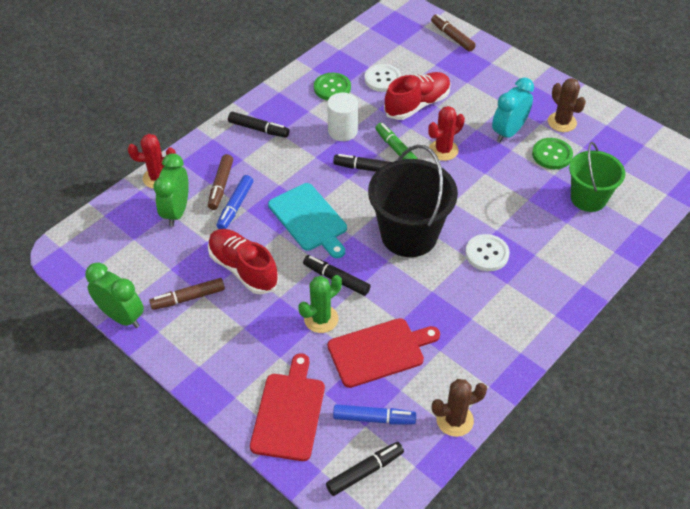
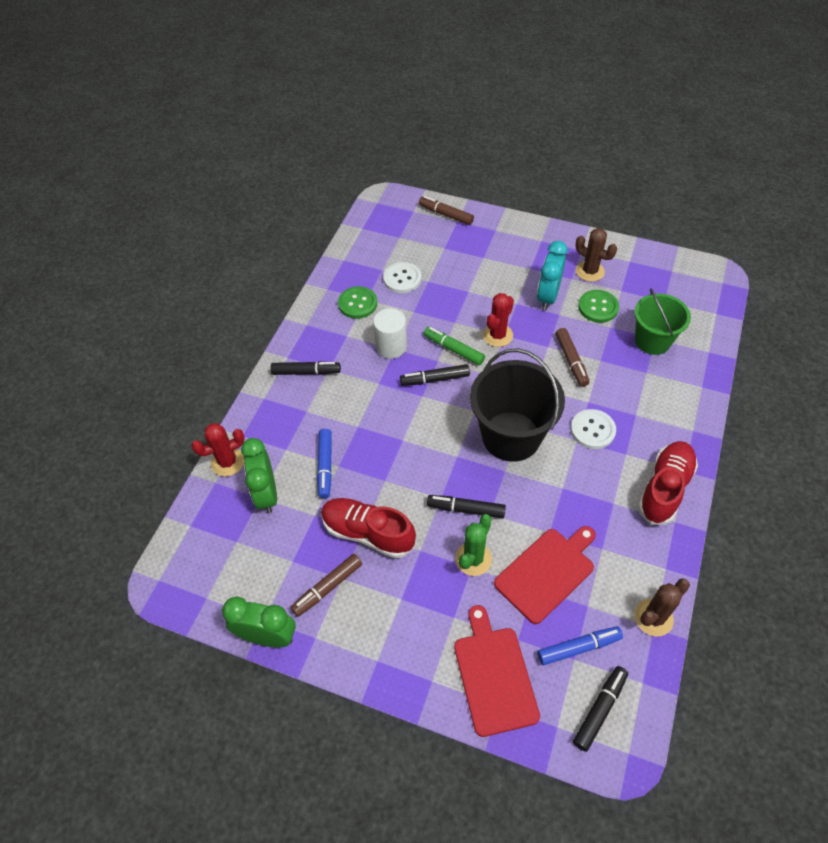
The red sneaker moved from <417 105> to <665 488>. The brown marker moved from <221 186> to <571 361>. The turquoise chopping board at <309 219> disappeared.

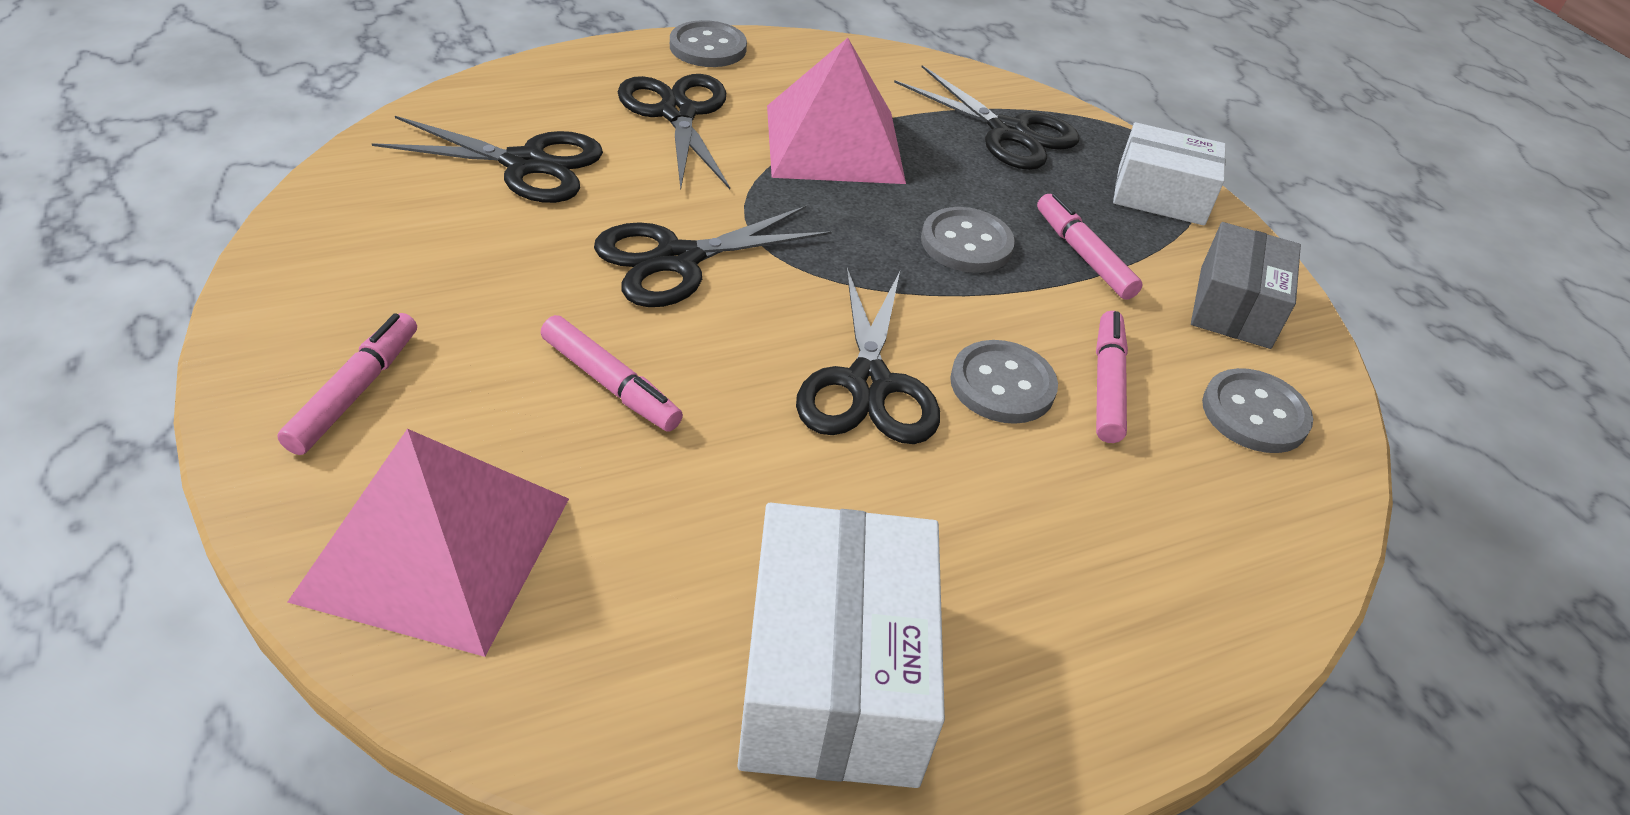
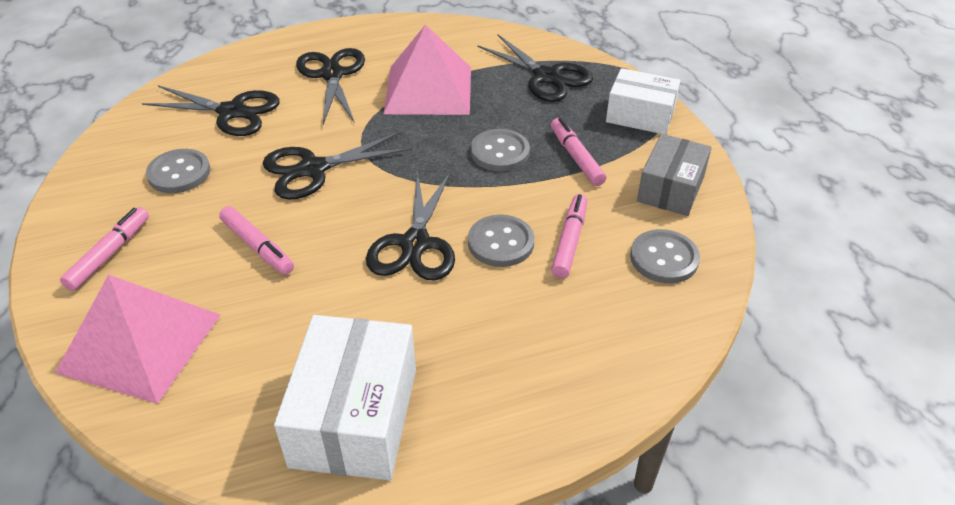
The gray shirt button moved from <708 47> to <179 173>.

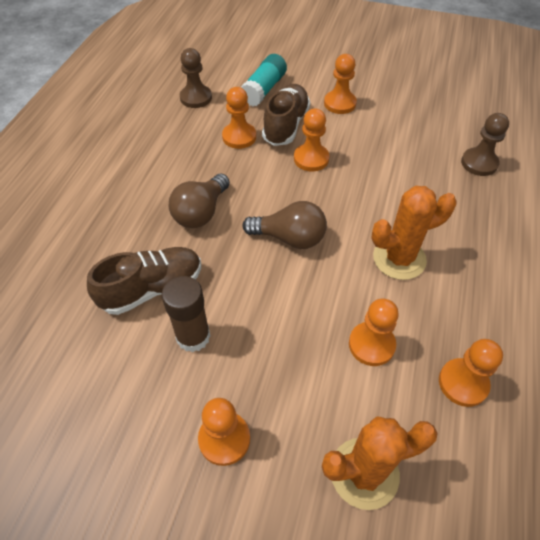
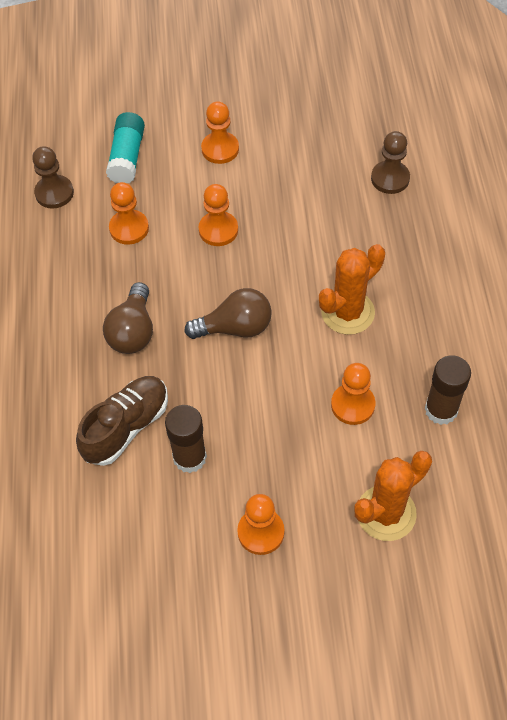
The brown sneaker at <286 125> disappeared. The orange game pawn at <463 383> was replaced by the brown glue stick at <441 410>.

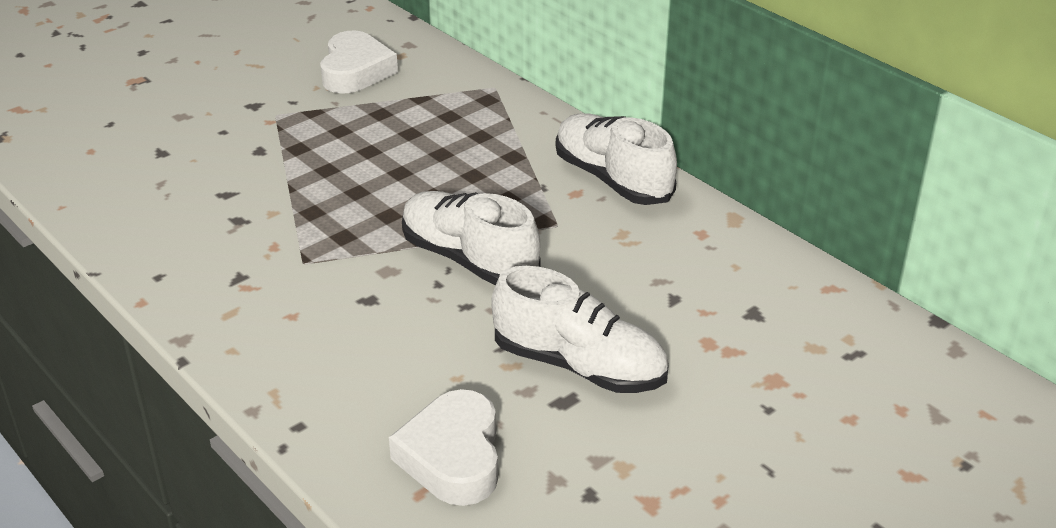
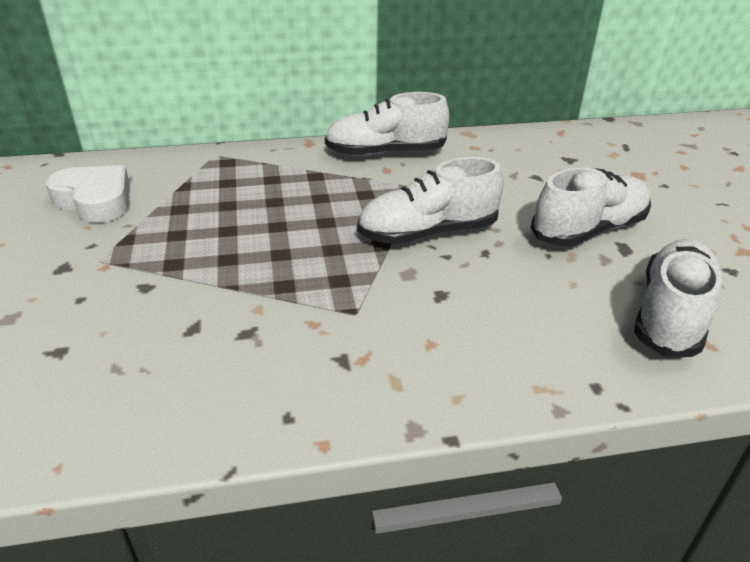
The pure white heart at <453 456> was replaced by the pure white sneaker at <671 315>.

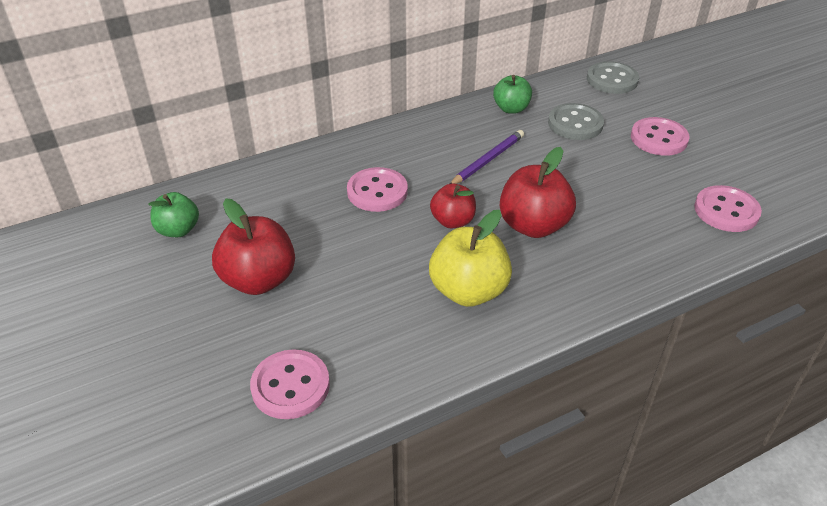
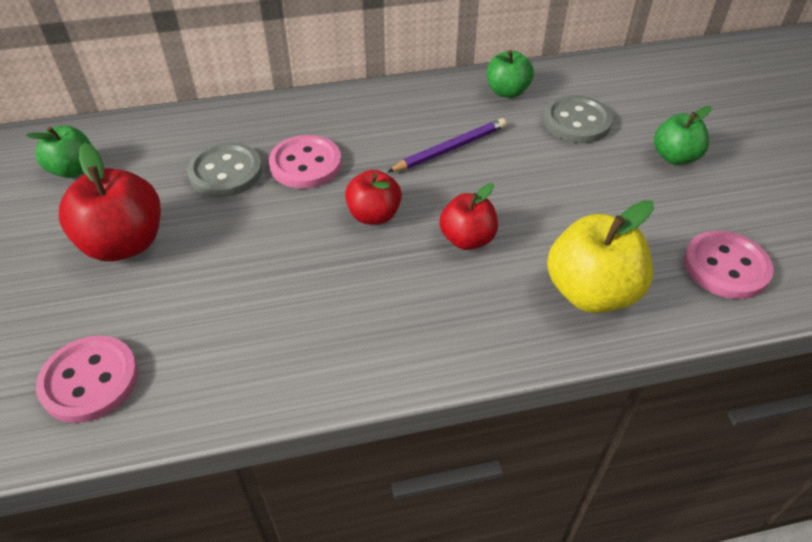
The gray shirt button moved from <612 80> to <226 172>. The pink shirt button at <659 138> was replaced by the leaf-green toy apple at <675 157>. The red toy apple at <533 225> changed to 0.62 times the size. The golden toy apple moved from <468 291> to <591 292>.

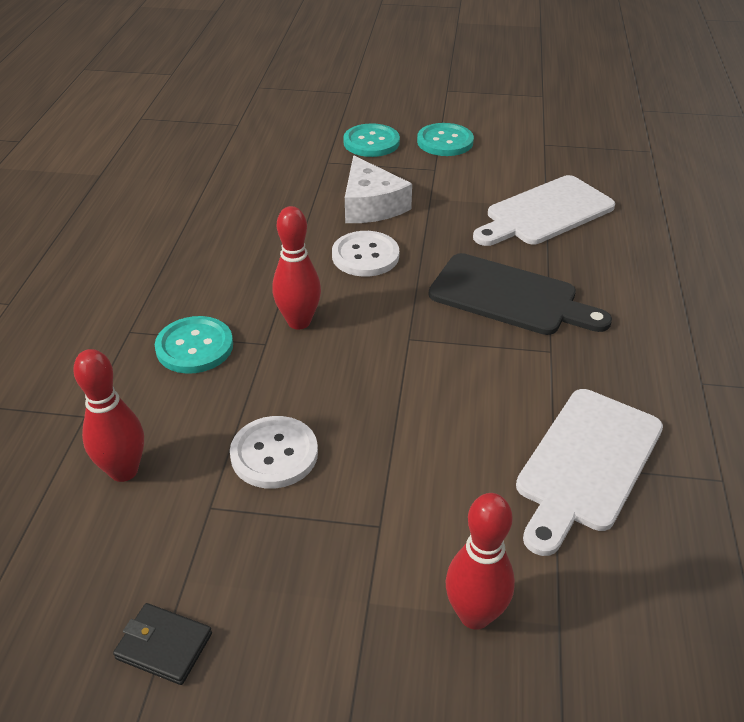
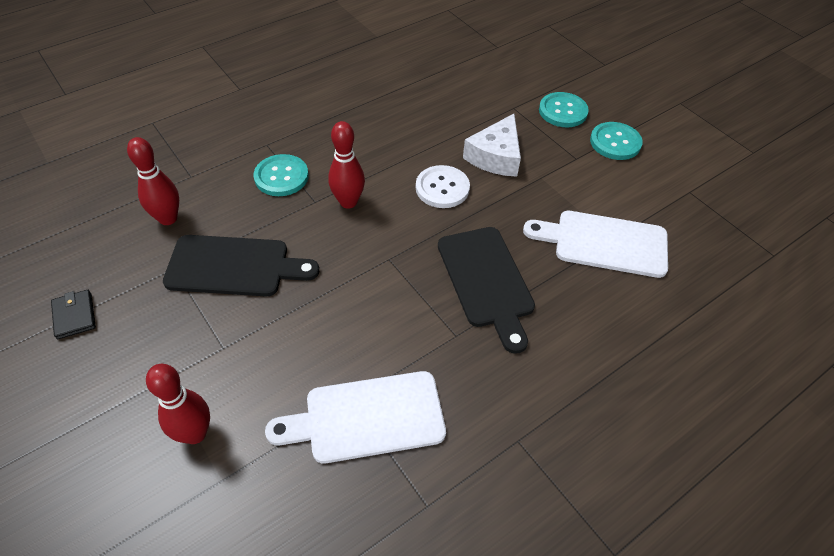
The pure white shirt button at <274 454> was replaced by the jet-black chopping board at <234 266>.

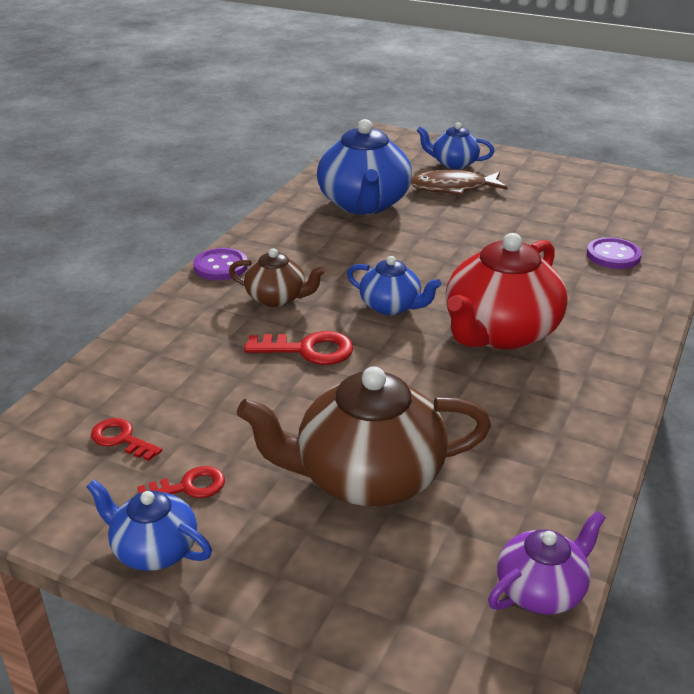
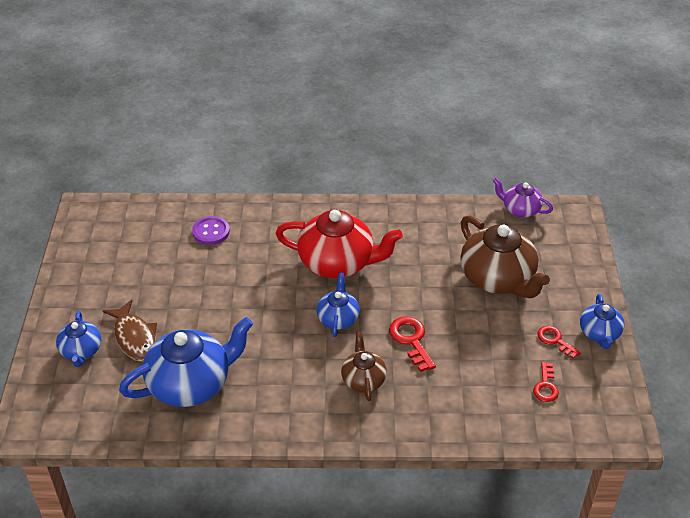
The royal purple shirt button at <220 266> disappeared.

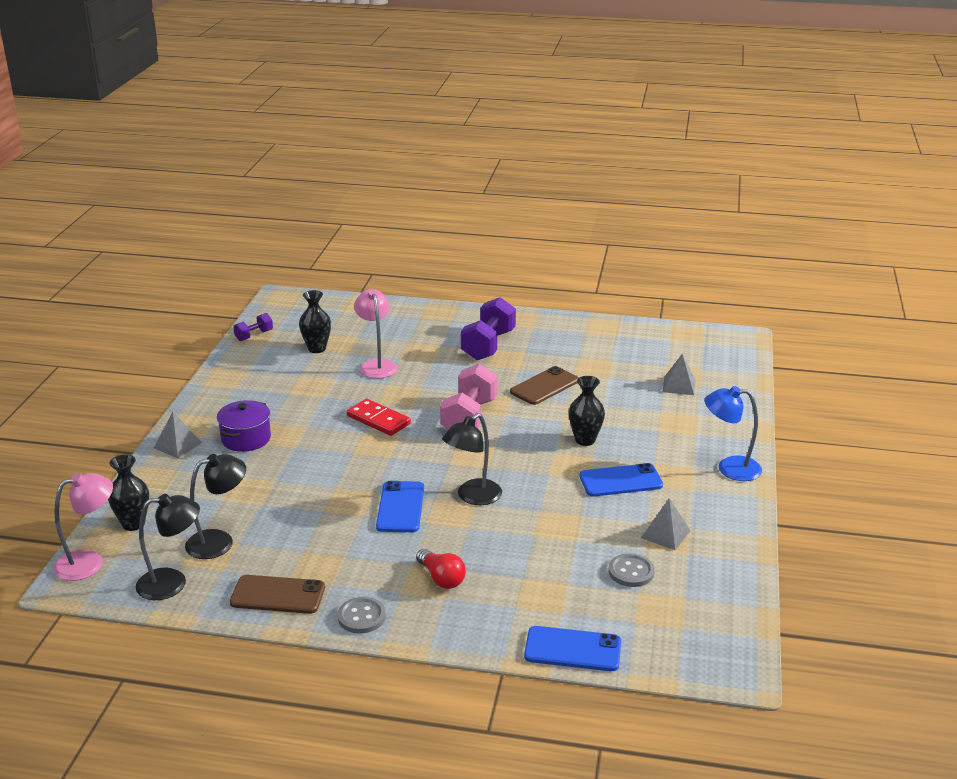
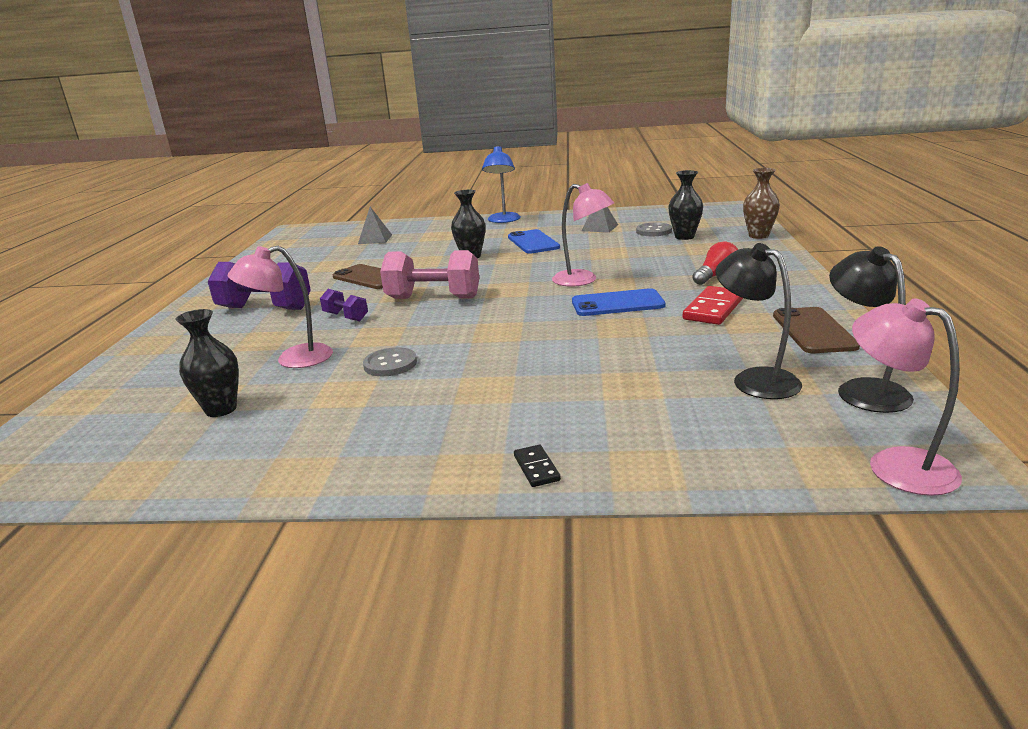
The royal purple hand weight moved from <254 335> to <346 317>. The red domino piece moved from <378 420> to <713 309>. The royal purple stockpot at <246 439> disappeared. The gray pyramid at <178 445> was replaced by the jet-black domino piece at <536 468>. The jet-black reading lamp at <473 497> became the pink reading lamp at <583 280>. The jet-black tall vase moved from <133 524> to <684 237>. The gray shirt button moved from <361 617> to <390 364>. The royal blue phone at <572 649> was replaced by the brown tall vase at <758 236>.

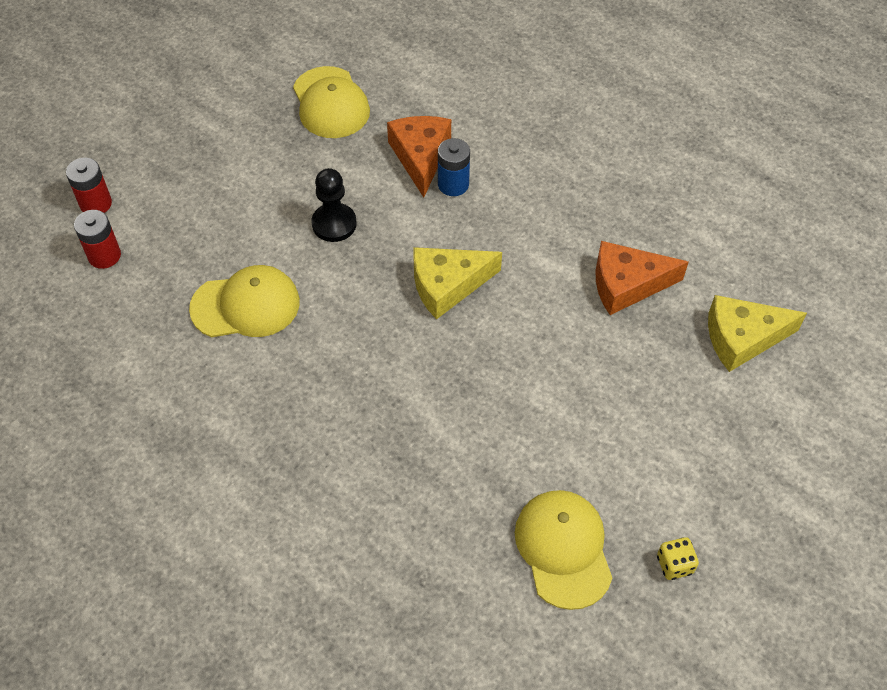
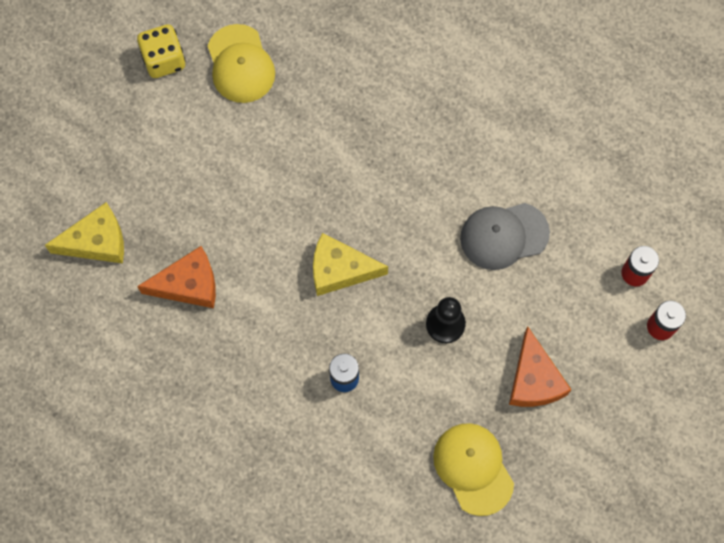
The orange cheese wedge moved from <420 157> to <534 379>. The golden cheese wedge at <447 285> turned 150 degrees counterclockwise. The golden cap at <246 305> became the gray cap at <504 236>. The golden game die at <674 564> changed to 1.75 times the size.

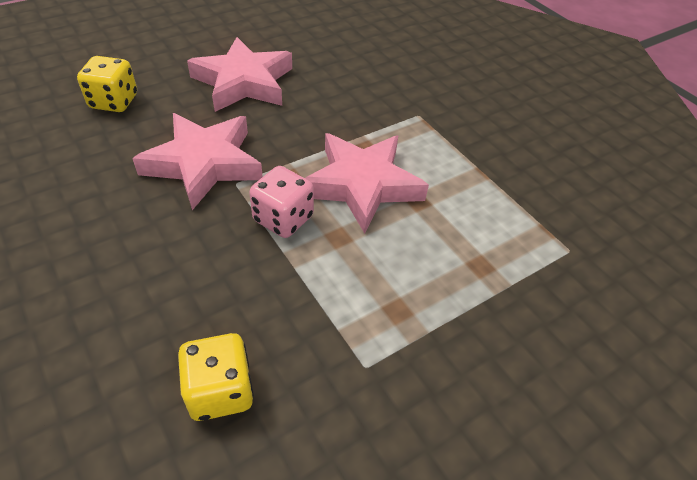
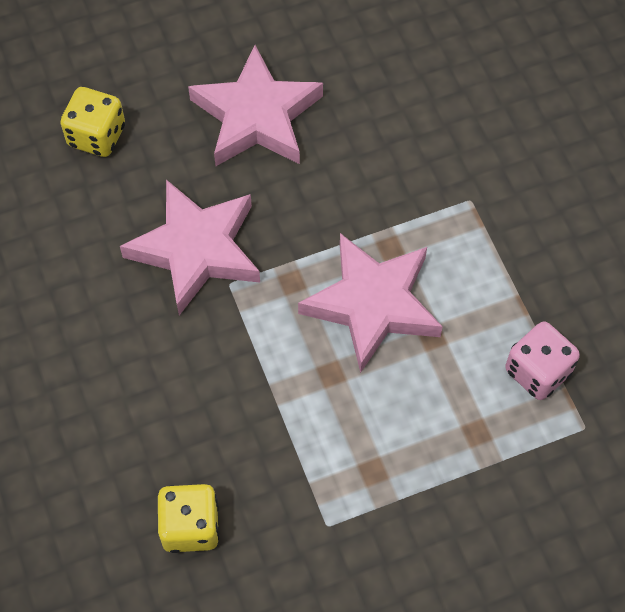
The pink game die moved from <283 219> to <537 371>.

